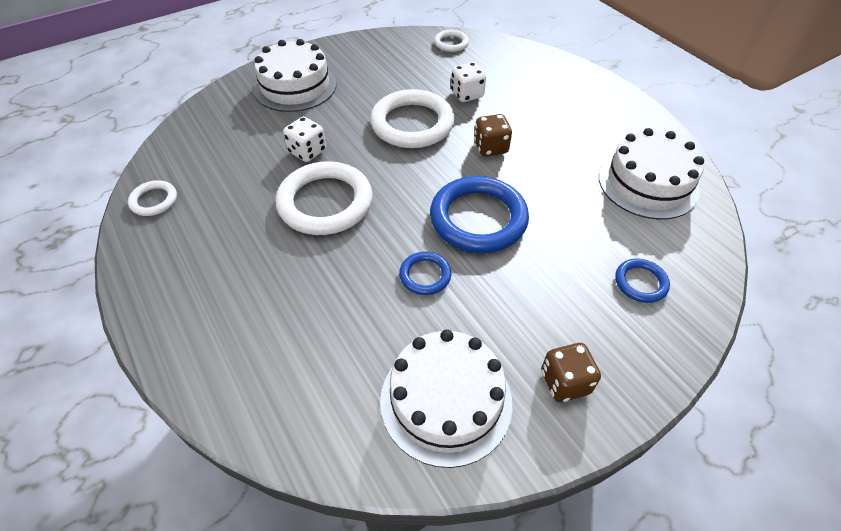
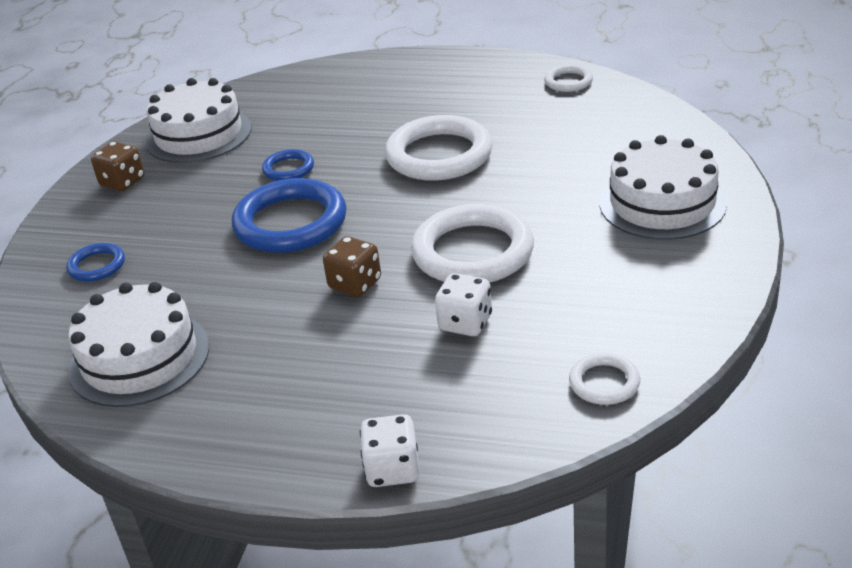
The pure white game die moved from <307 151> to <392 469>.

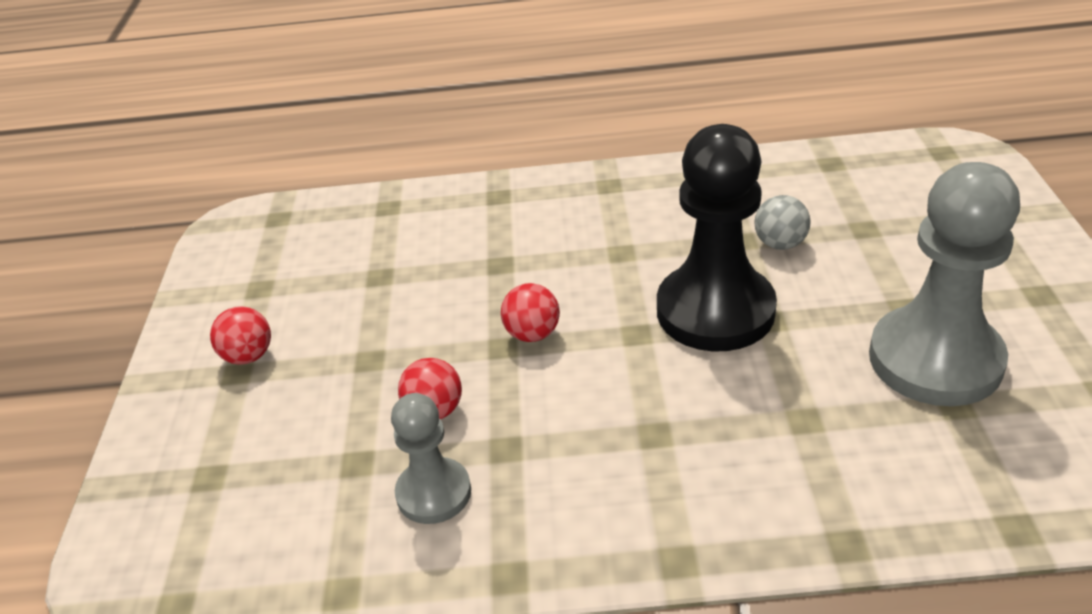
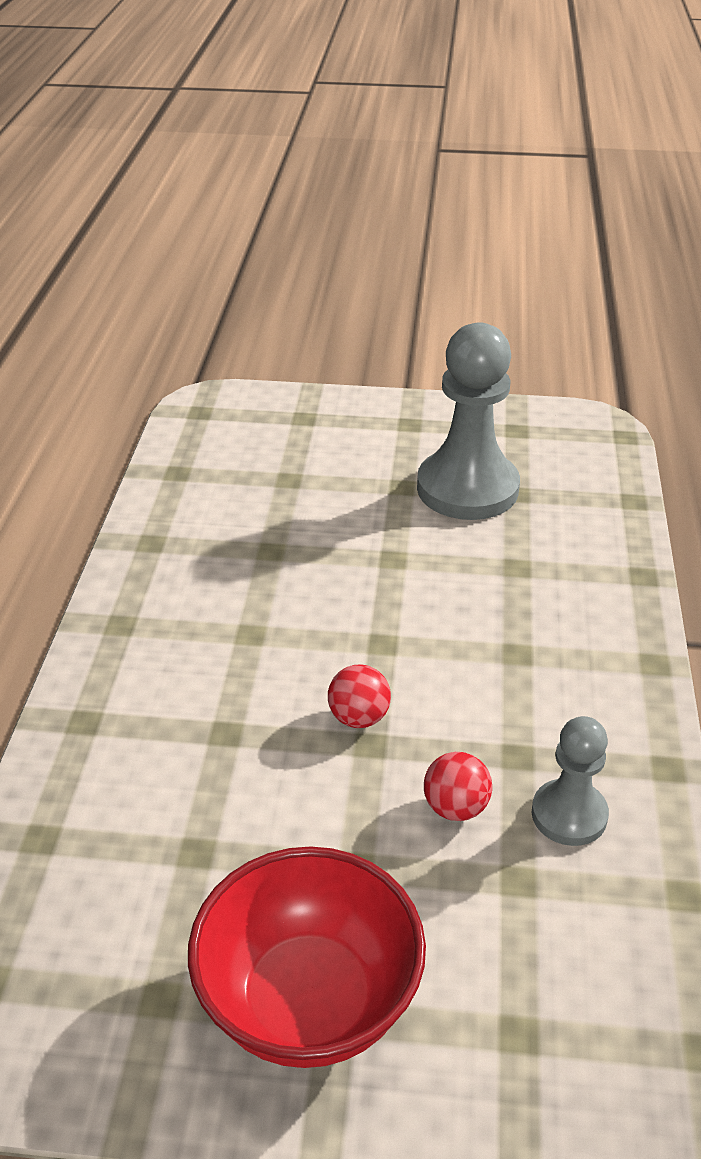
The jet-black game pawn at <715 311> disappeared. The gray sphere at <780 244> disappeared. The red sphere at <248 356> was replaced by the red deep dish at <309 1002>.

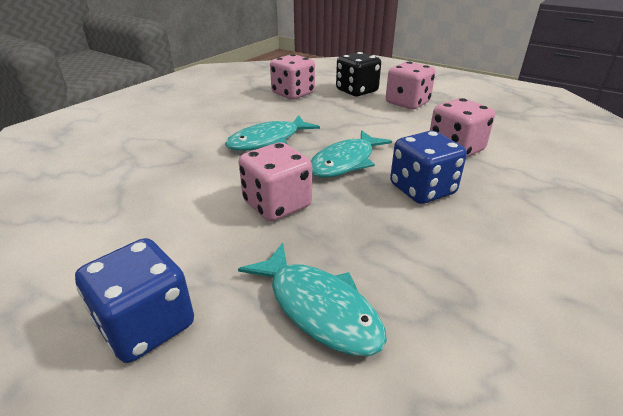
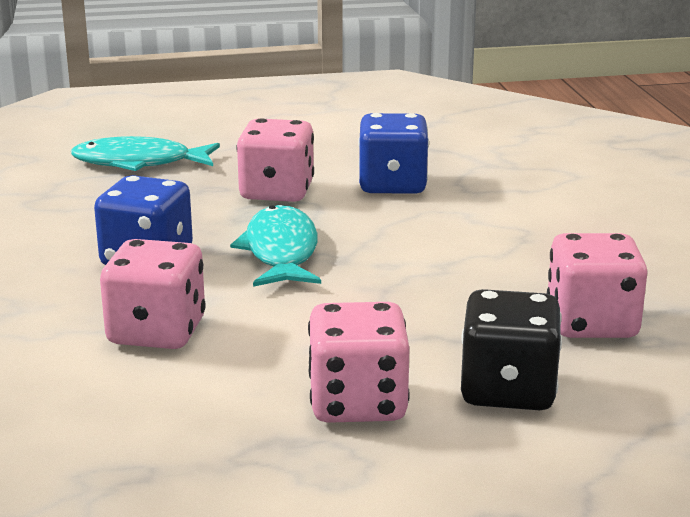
The turquoise toy fish at <268 141> disappeared. The royal blue game die moved from <147 325> to <392 185>.

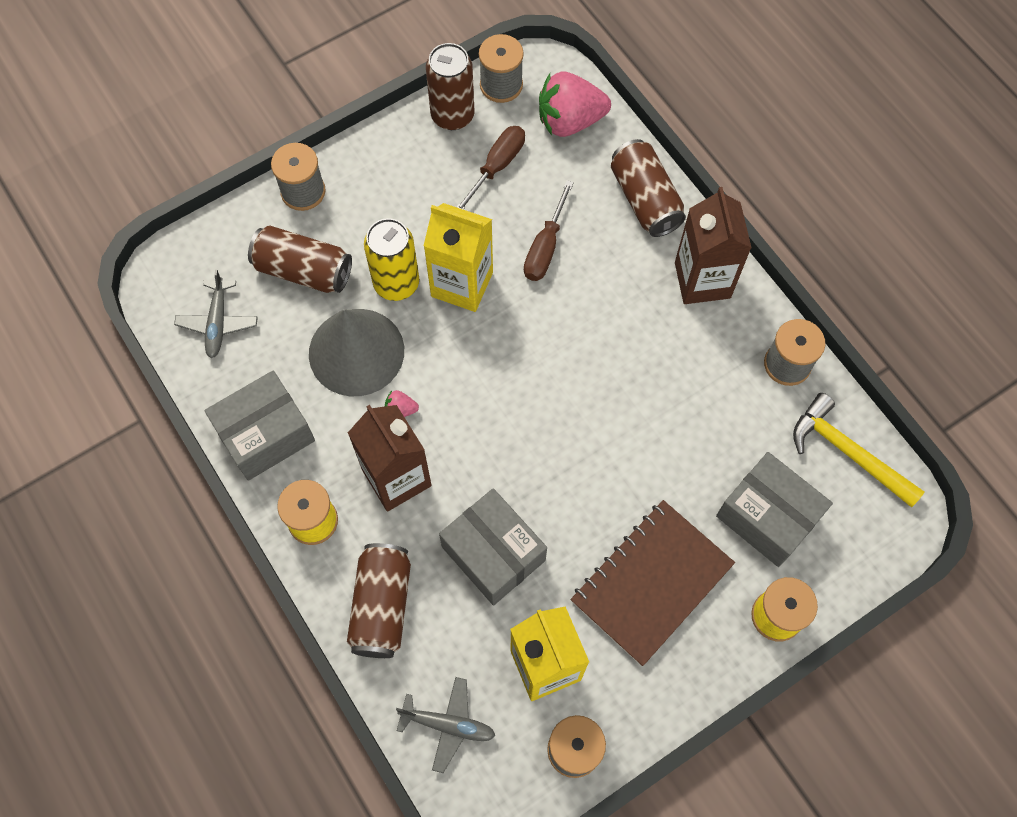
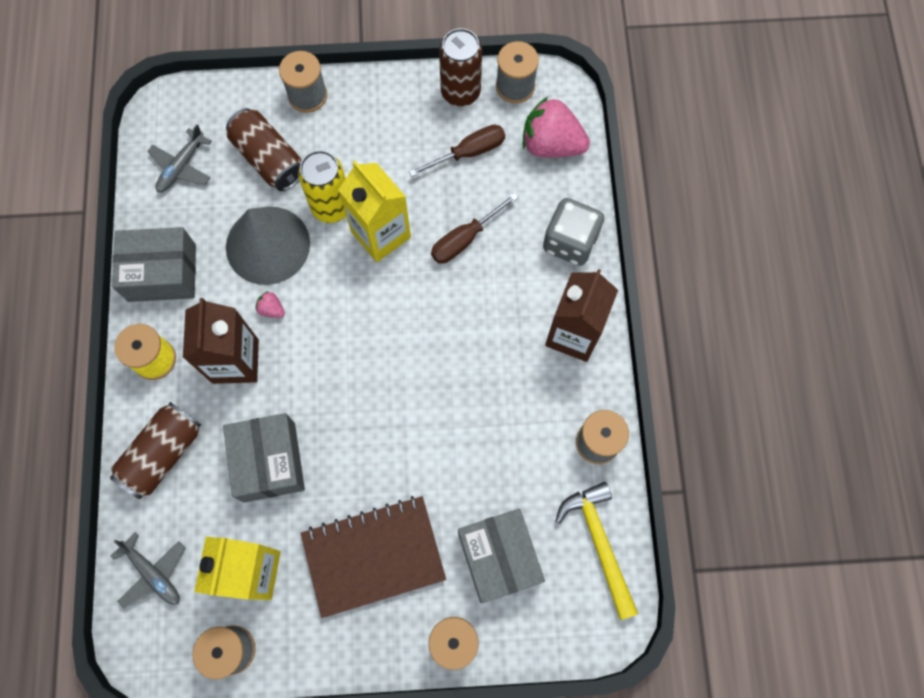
The brown tin at <645 199> was replaced by the gray game die at <570 242>.

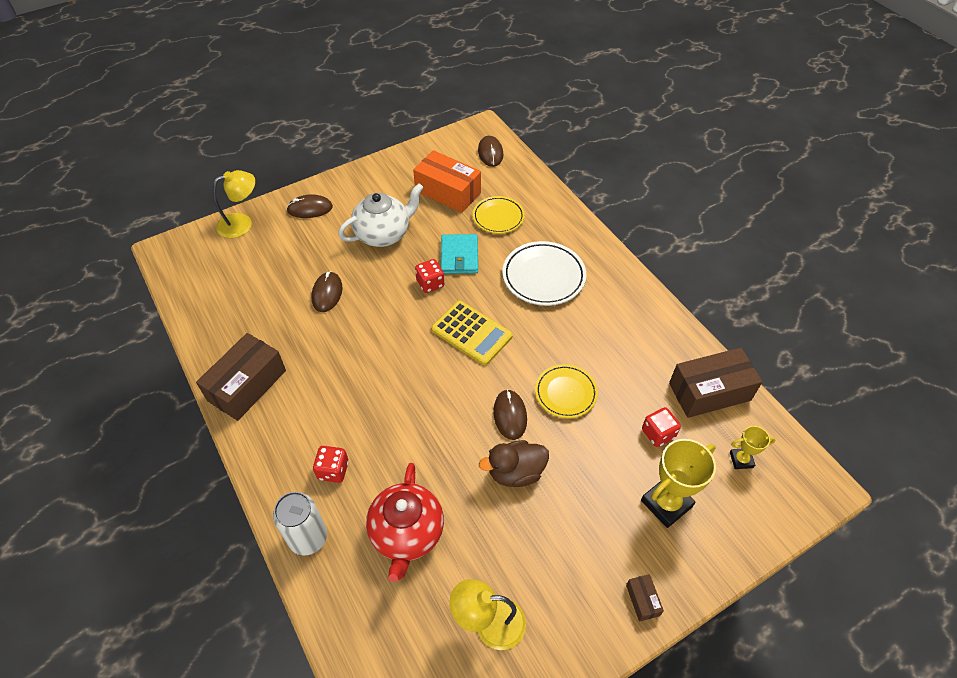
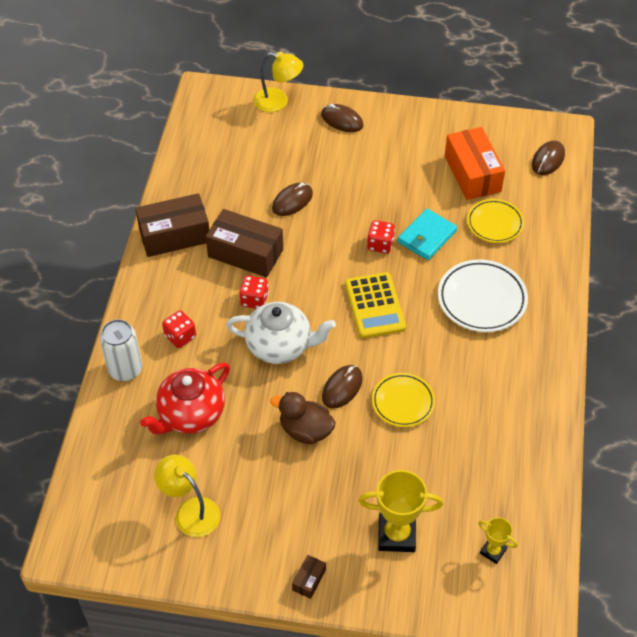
The pure white tea pot moved from <384 234> to <280 346>. The brown parcel moved from <709 392> to <245 253>. The red game die moved from <658 433> to <254 300>.

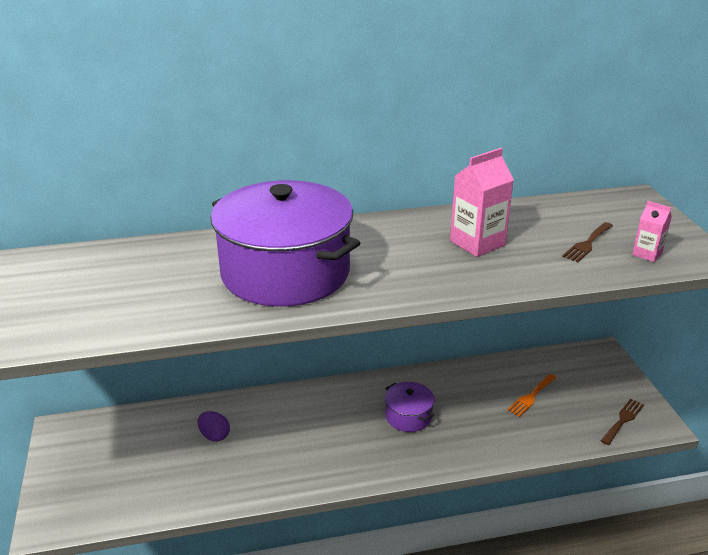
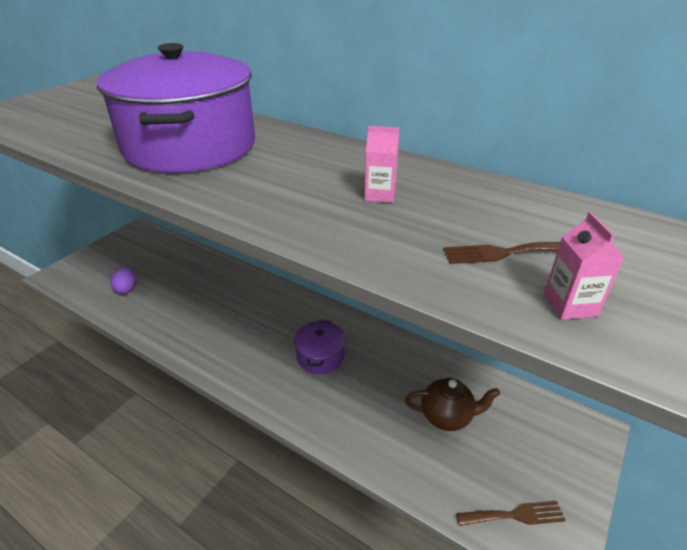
The pink carton at <477 243> changed to 0.56 times the size. The orange dinner fork at <531 396> was replaced by the brown tea pot at <447 417>. The royal purple egg moved from <214 436> to <127 289>.

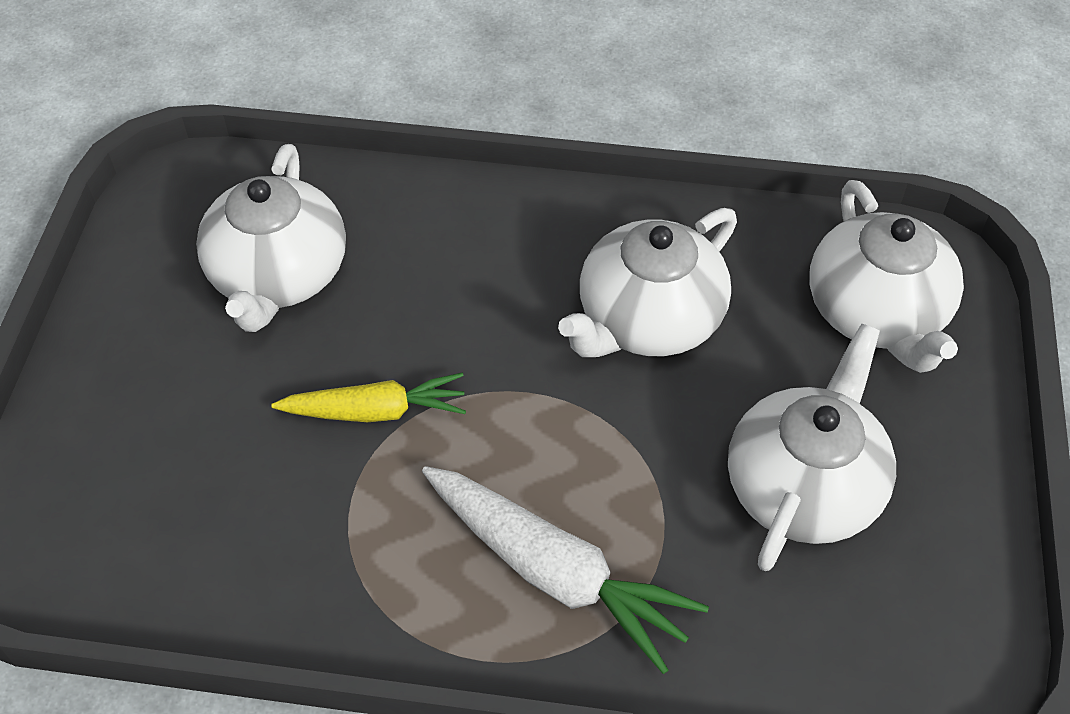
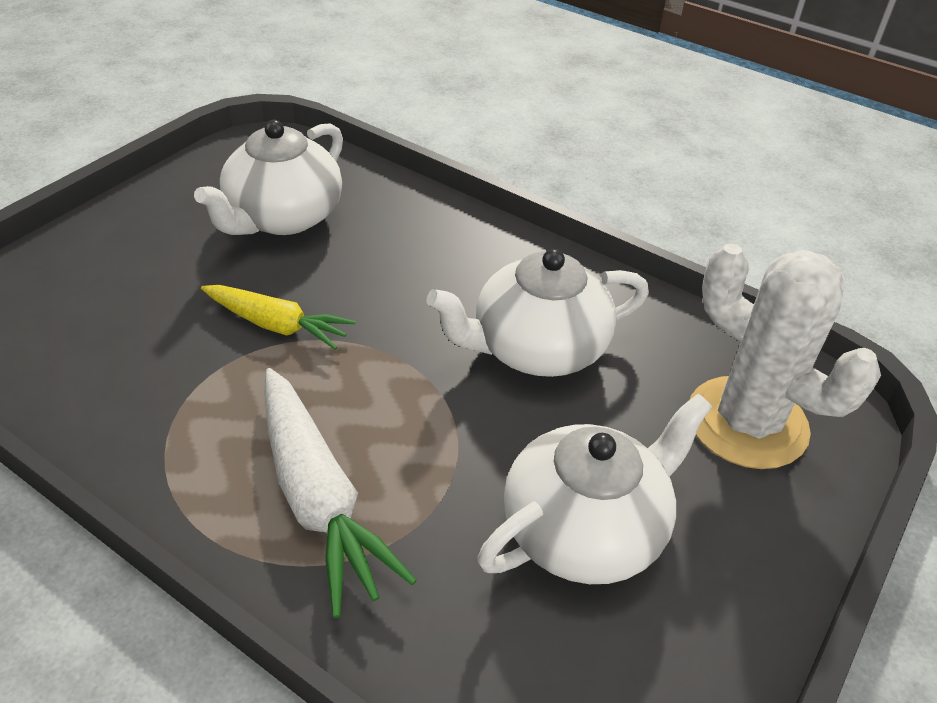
The pure white tea pot at <877 313> was replaced by the pure white prickly plant at <747 422>.

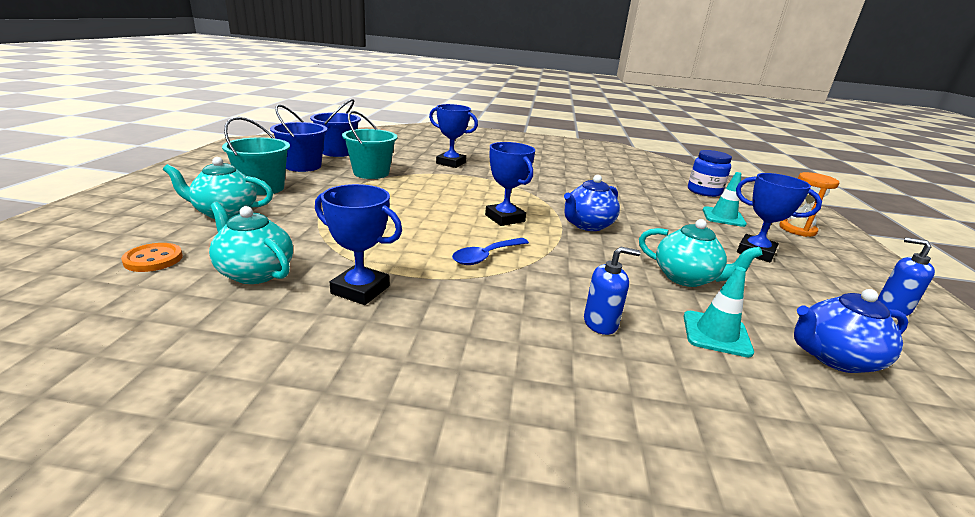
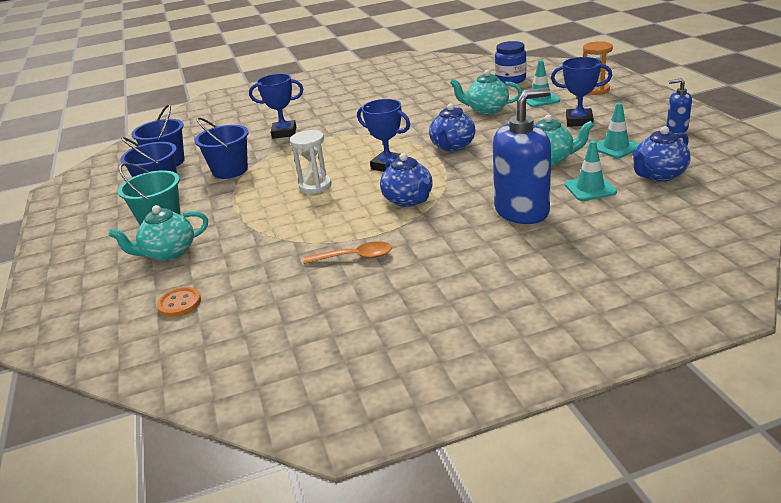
The turquoise pail at <371 173> became the royal blue pail at <230 170>. The royal blue award cup at <360 290> was replaced by the orange tablespoon at <355 257>. The turquoise tea pot moved from <255 273> to <486 109>. The royal blue tablespoon at <486 256> was replaced by the royal blue tea pot at <408 200>. The royal blue soap pump at <600 323> changed to 2.05 times the size. The turquoise traffic cone at <616 147> appeared. The pure white sandglass at <315 186> appeared.

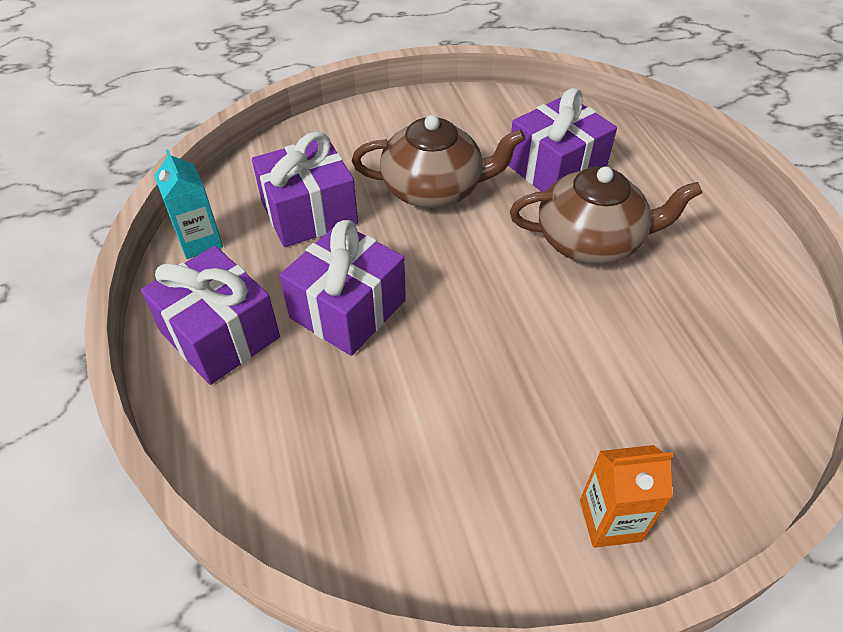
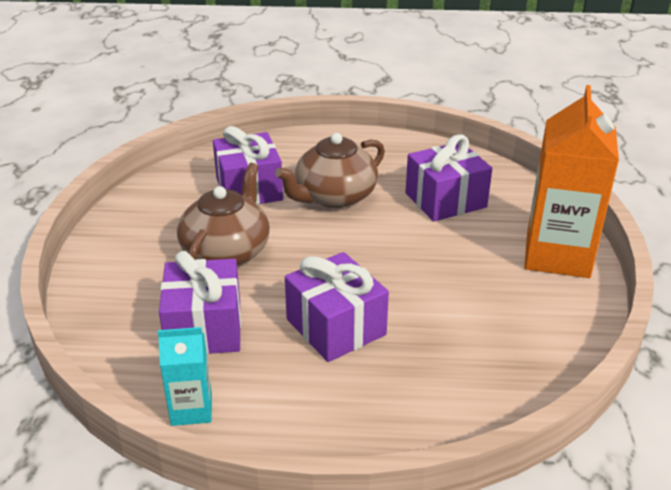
The brown tea pot at <591 241> turned 150 degrees counterclockwise. The royal purple gift moved from <220 335> to <445 200>. The orange carton at <610 520> changed to 2.00 times the size.

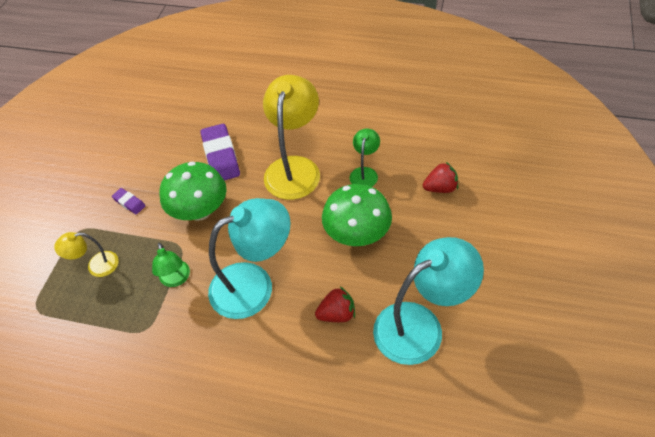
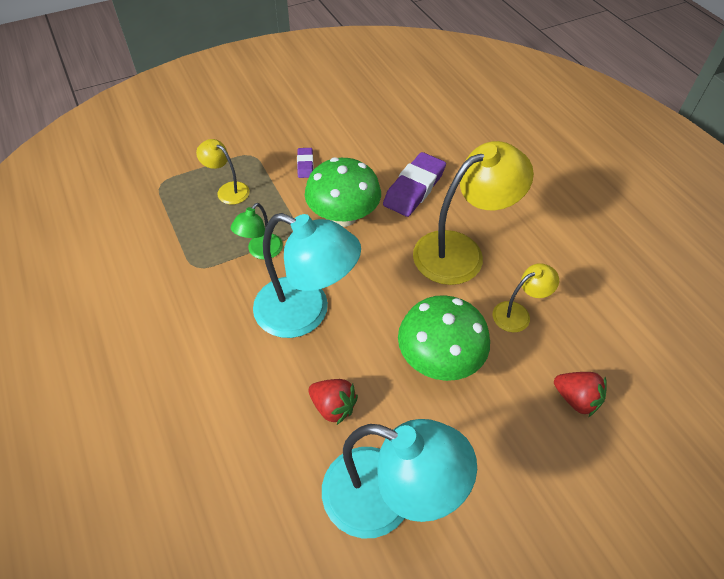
The leaf-green reading lamp at <365 173> became the golden reading lamp at <518 313>.

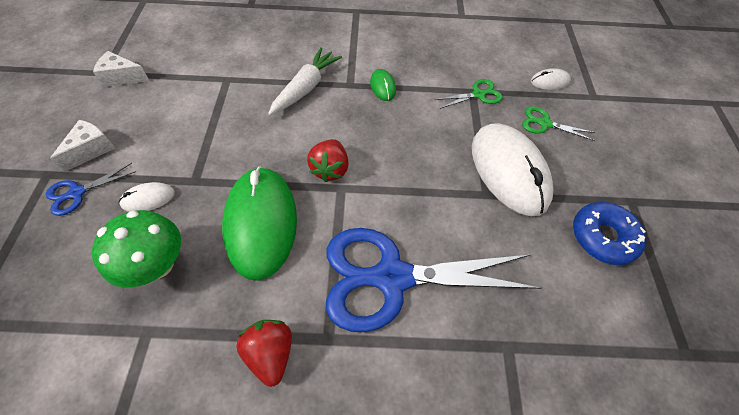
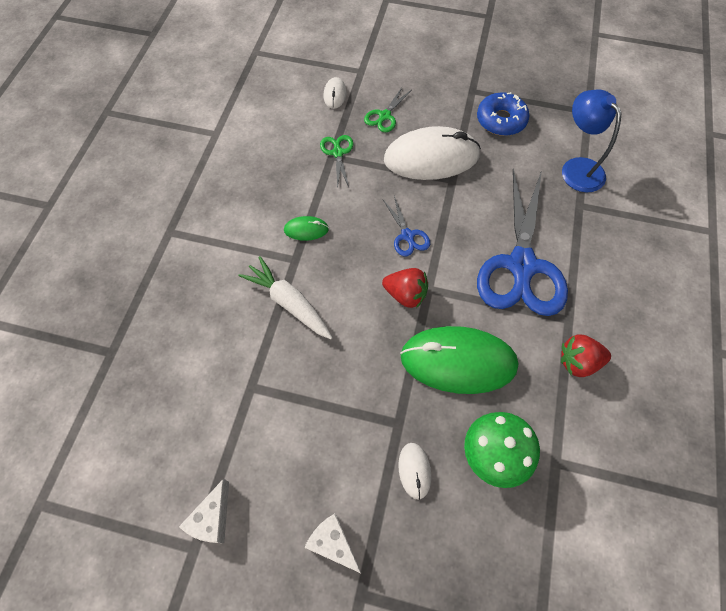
The royal blue shears moved from <77 193> to <407 235>. The royal blue reading lamp at <577 168> appeared.

